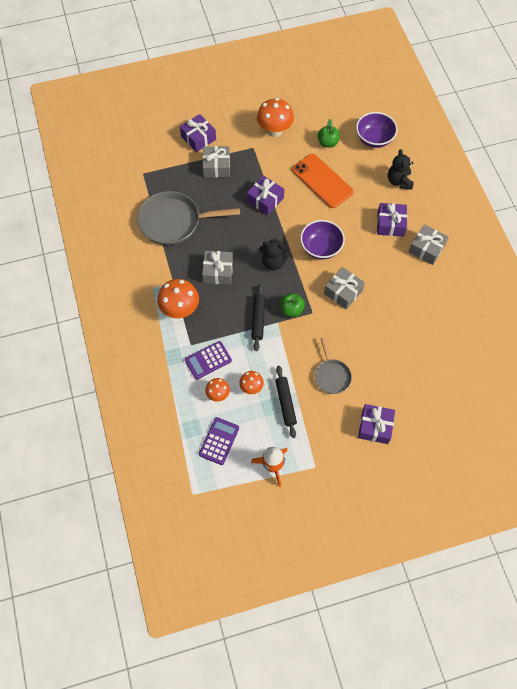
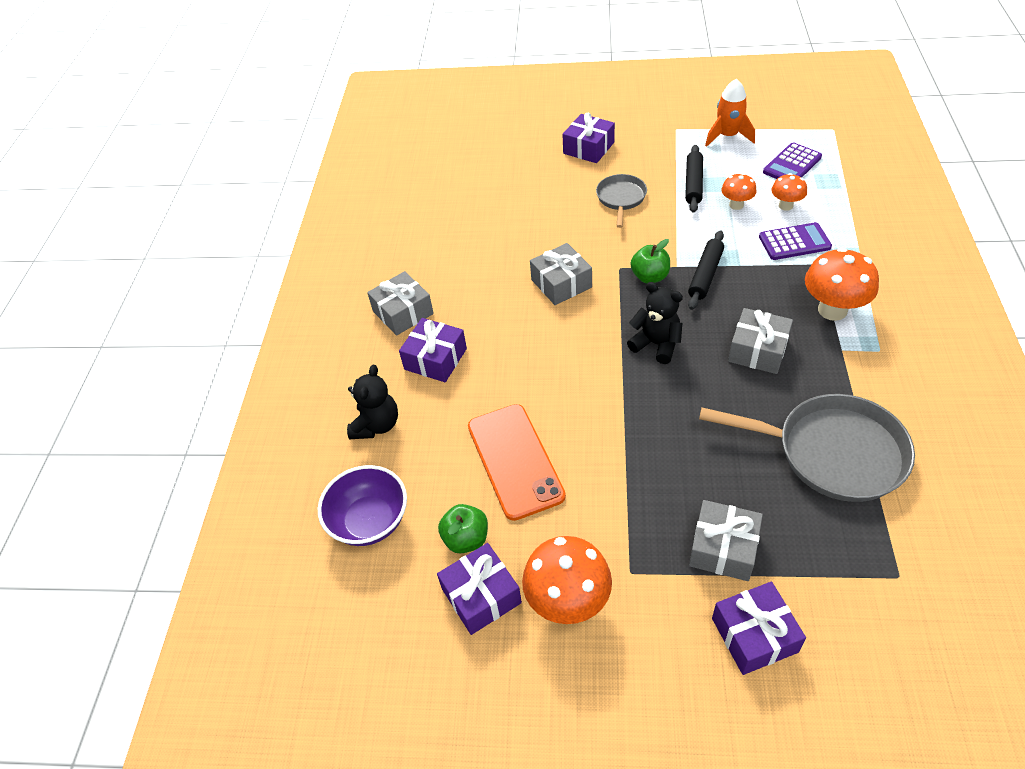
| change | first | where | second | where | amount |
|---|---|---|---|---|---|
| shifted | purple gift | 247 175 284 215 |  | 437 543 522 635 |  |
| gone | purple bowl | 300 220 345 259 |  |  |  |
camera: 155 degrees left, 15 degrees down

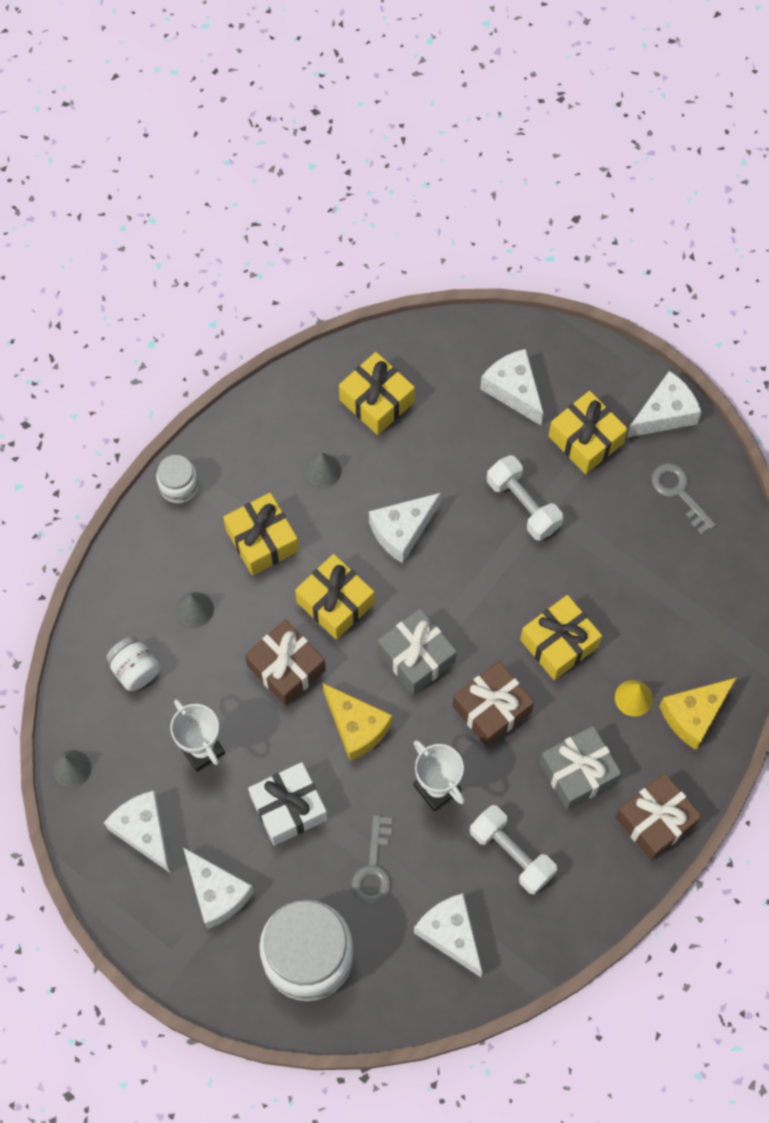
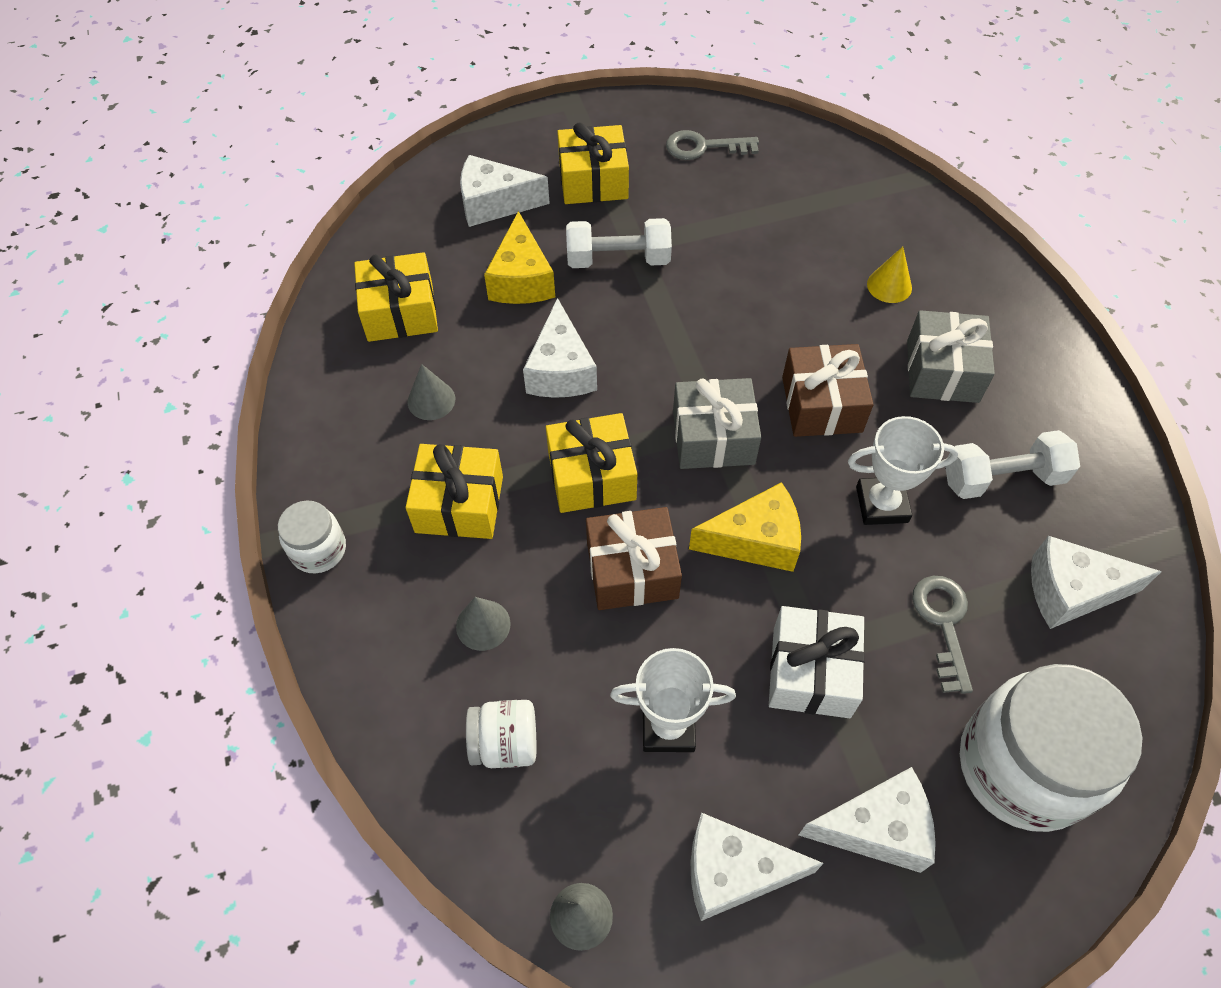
| change | first | where | second | where | amount |
|---|---|---|---|---|---|
| rotated | grey key | 351 815 393 904 |  | 912 576 973 694 | 135 degrees counterclockwise |
| gone | yellow gift | 520 595 602 680 |  |  |  |
| gone | brown gift | 615 773 702 861 |  |  |  |
| gone | white cheese | 627 371 702 438 |  |  |  |
| shifted | yellow cheese | 659 677 737 750 |  | 484 211 555 304 |  |
camera: 55 degrees left, 10 degrees down

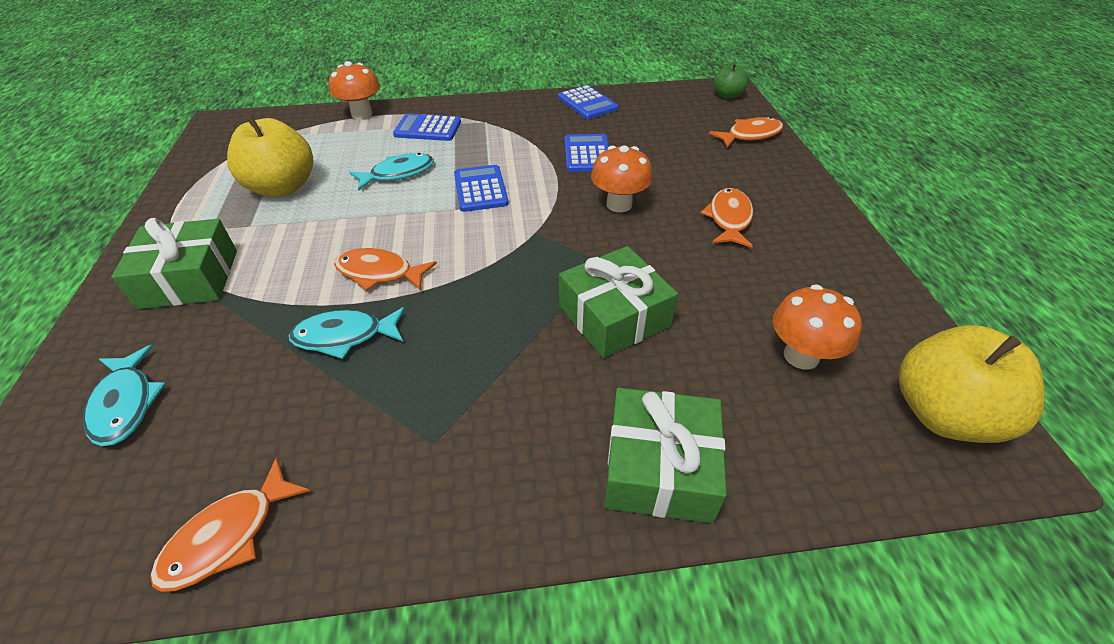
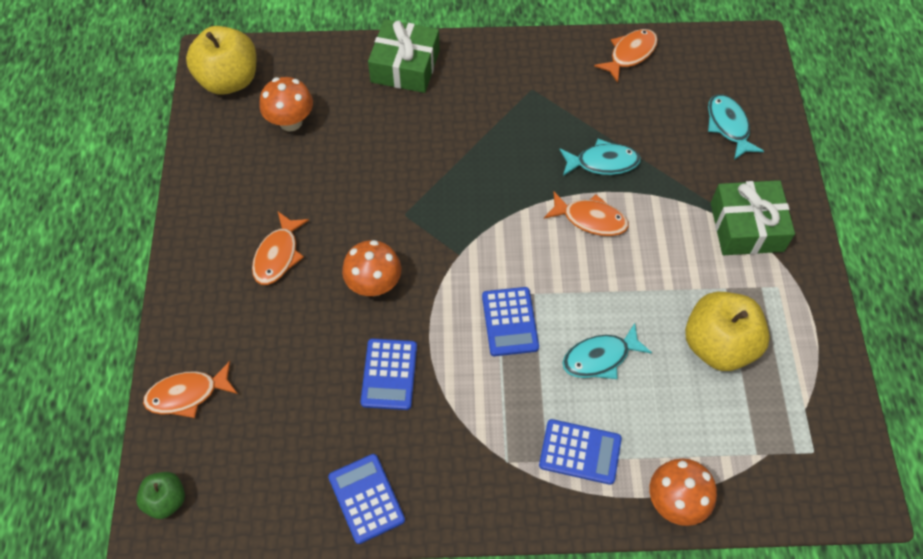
| change | first | where | second | where | amount |
|---|---|---|---|---|---|
| gone | green gift | 559 246 678 358 |  |  |  |
camera: 175 degrees left, 15 degrees up

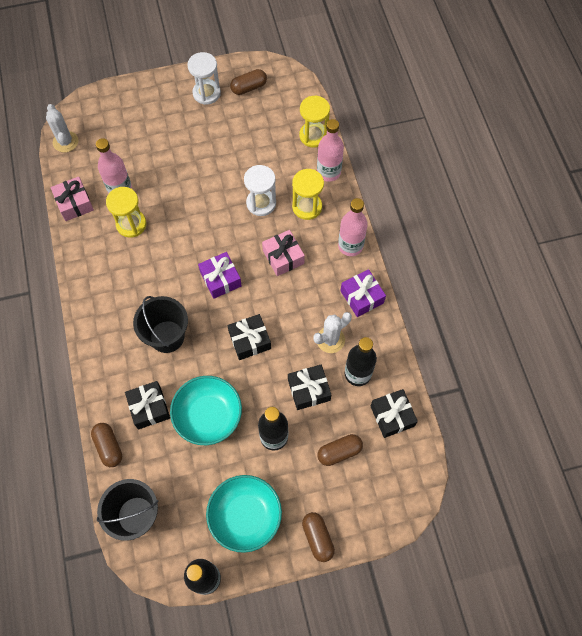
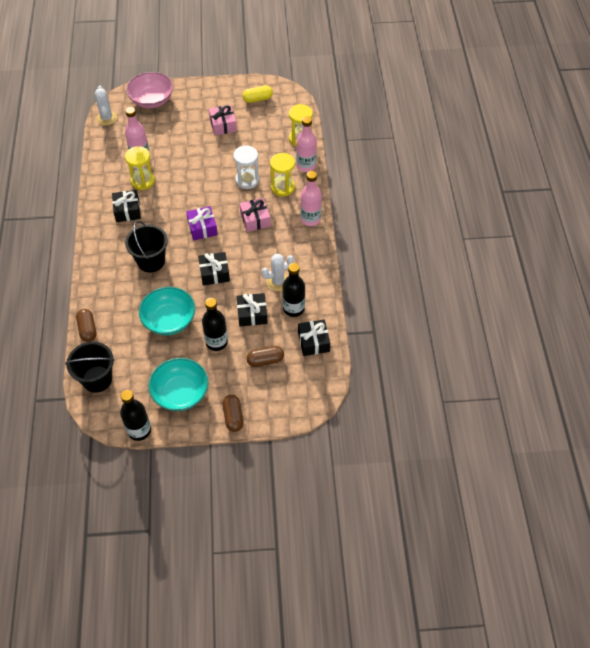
| change | first | where | second | where | amount |
|---|---|---|---|---|---|
| shifted | pink gift | 50 177 94 221 |  | 209 105 237 135 |  |
| shifted | black gift | 125 381 170 430 |  | 112 190 141 222 |  |
| gone | white hourglass | 187 52 221 105 |  |  |  |
| repainted | brown capsule | 230 69 267 95 | yellow capsule | 243 85 273 103 |  |
| gone | purple gift | 340 269 386 317 |  |  |  |
| new |  |  | pink bowl | 126 72 173 108 |  |
camera: 10 degrees right, 10 degrees down

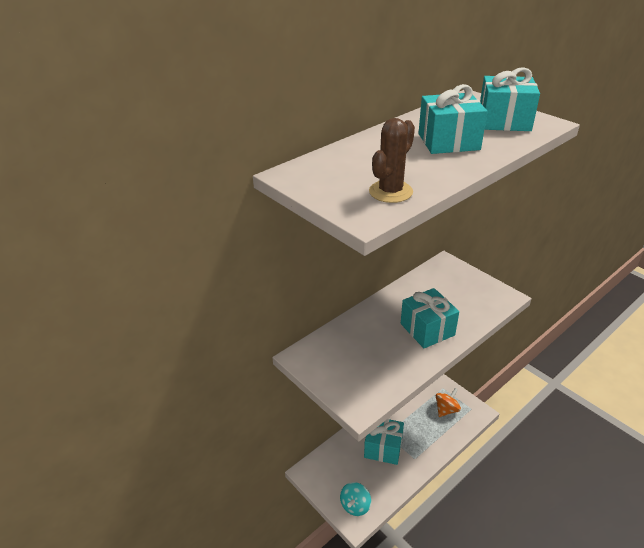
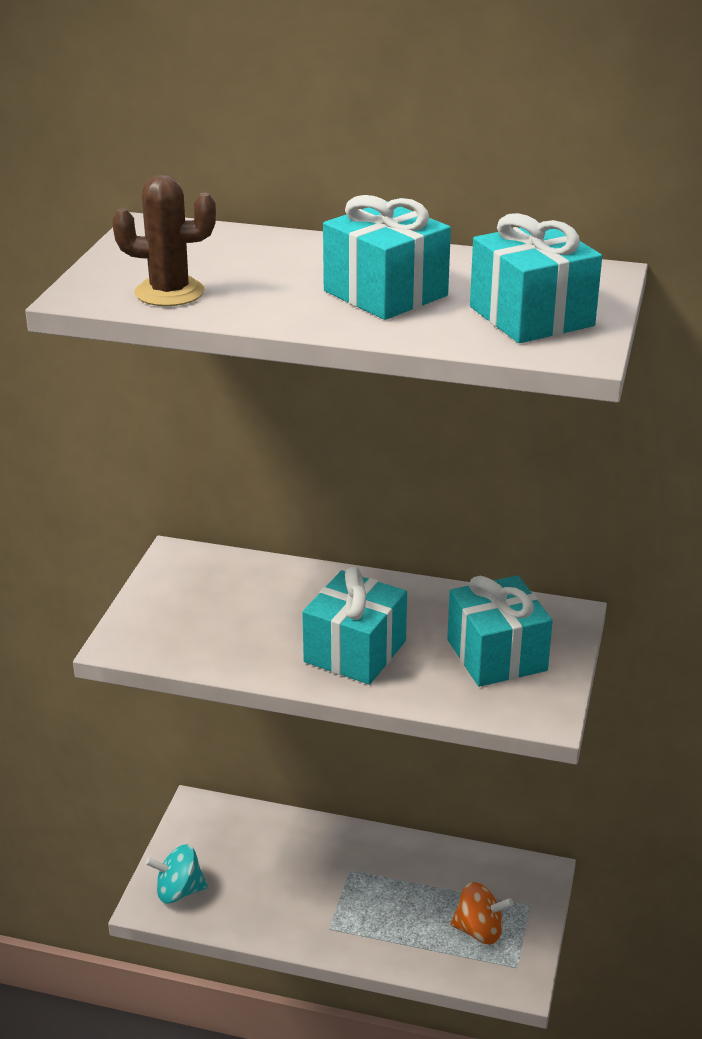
| change | first | where | second | where | amount |
|---|---|---|---|---|---|
| shifted | turquoise gift | 364 419 404 465 |  | 447 575 553 687 |  |
camera: 55 degrees right, 5 degrees down

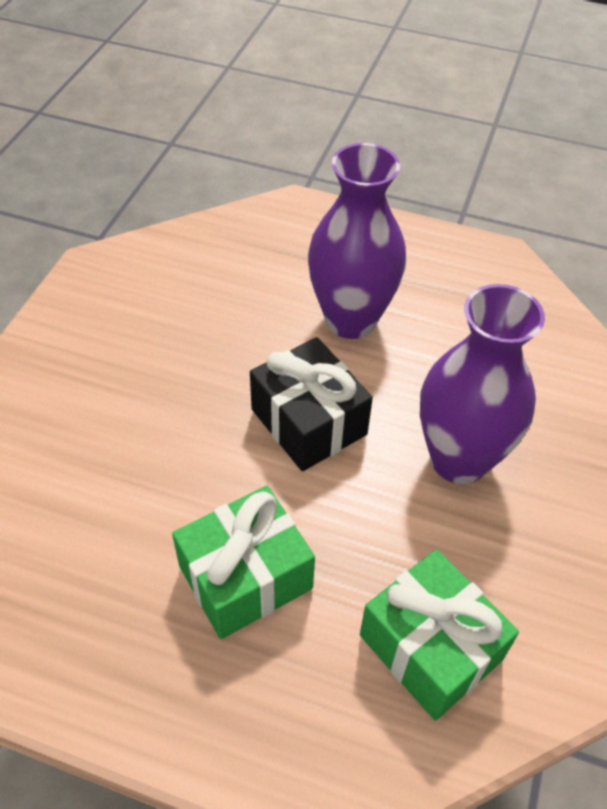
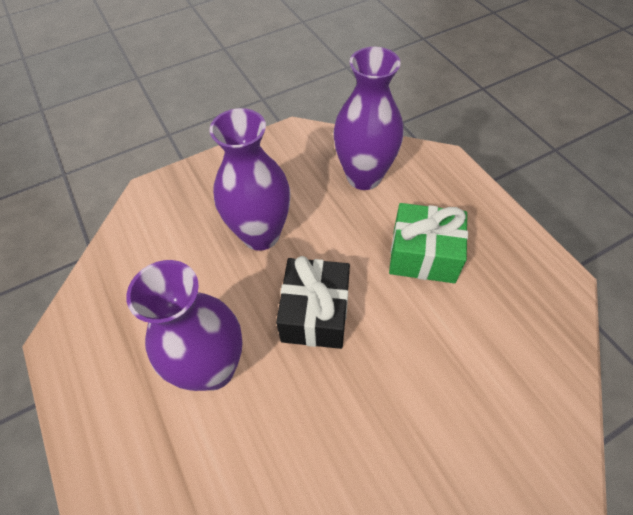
| change | first | where | second | where | amount |
|---|---|---|---|---|---|
| swapped | green gift | 360 549 519 721 | purple vase | 333 47 404 190 |  |
camera: 135 degrees left, 5 degrees up

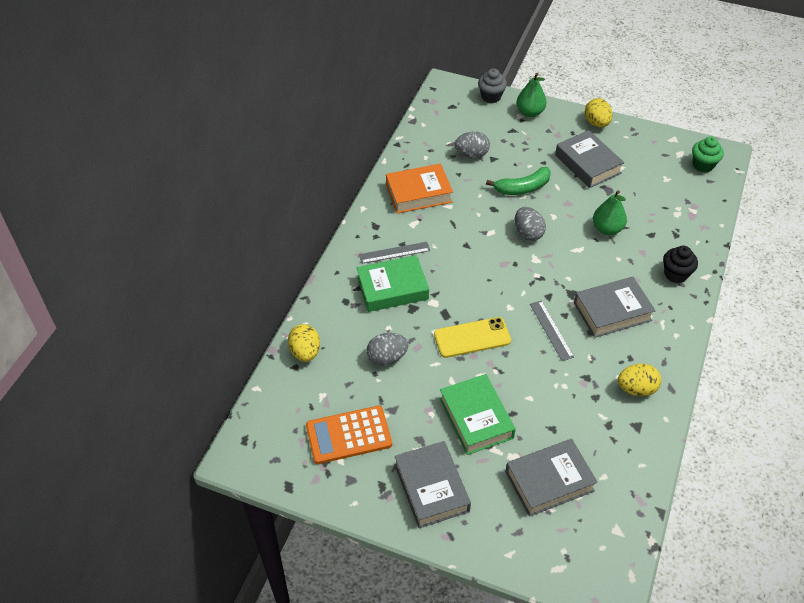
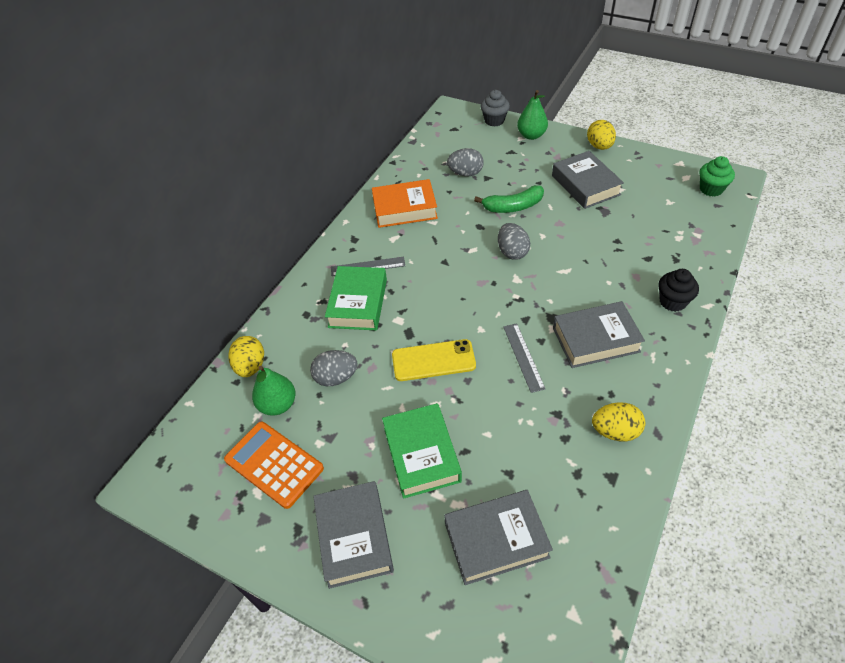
| change | first | where | second | where | amount |
|---|---|---|---|---|---|
| rotated | orange calculator | 306 406 392 464 |  | 224 422 324 509 | 45 degrees clockwise |
| rotated | green book | 357 255 429 312 |  | 325 266 387 330 | 75 degrees counterclockwise |
| shifted | green pear | 593 190 627 235 |  | 252 366 296 416 |  |
camera: 10 degrees right, 0 degrees up

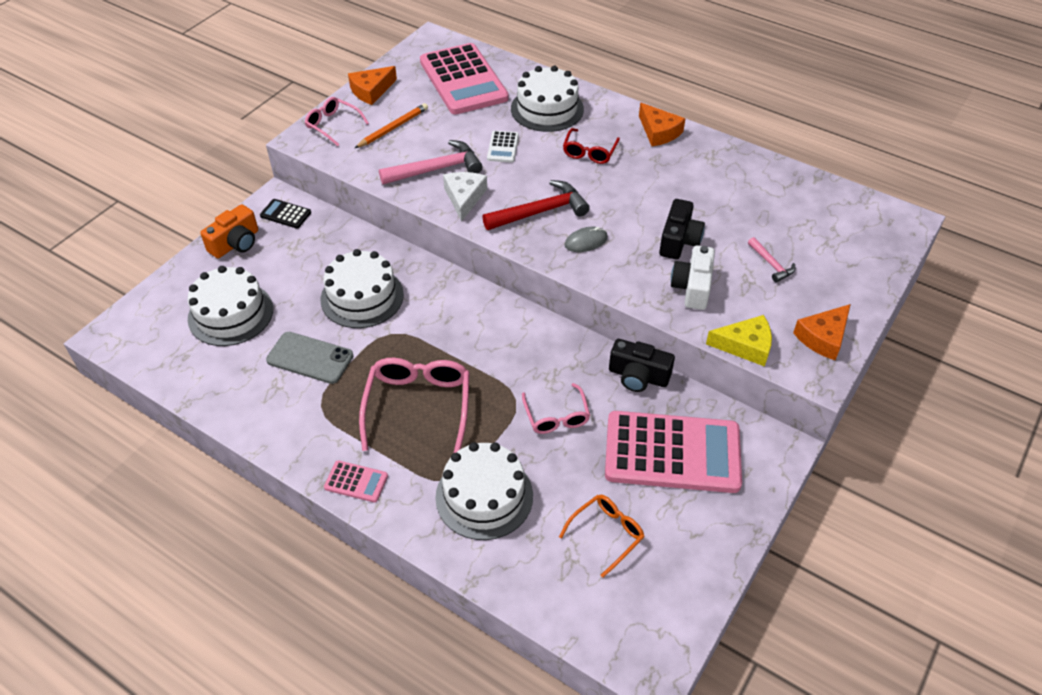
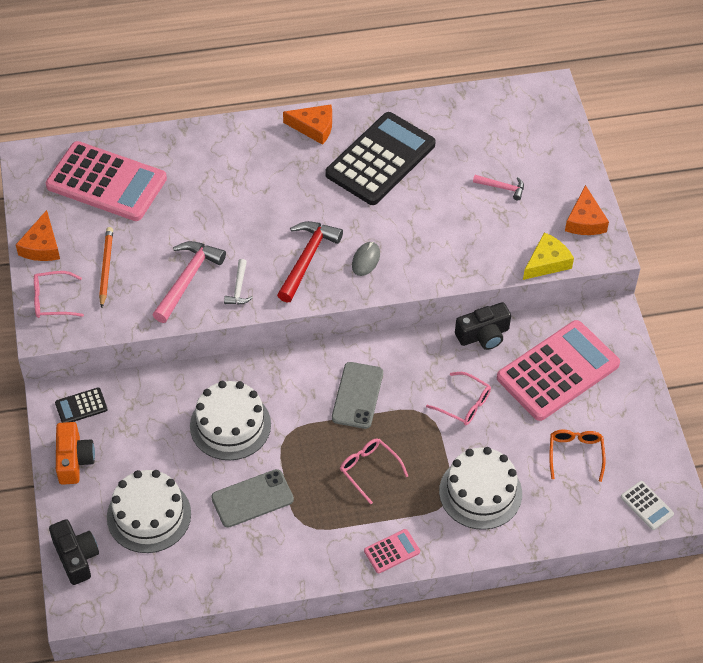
| change | first | where | second | where | amount |
|---|---|---|---|---|---|
| scaled | pink glasses | 359 358 470 453 |  | 340 438 408 504 | x0.59 |
| swapped | white cheese | 443 172 487 221 | white hammer | 224 259 253 304 |  |
| shifted | white calculator | 487 131 519 163 |  | 621 481 674 530 |  |
| gone | white cake | 511 66 584 132 |  |  |  |
| gone | red glasses | 563 128 620 164 |  |  |  |
| shifted | black camera | 659 199 705 259 |  | 49 519 99 585 |  |
| gone | white camera | 671 245 715 310 |  |  |  |
| new |  |  | black calculator | 325 112 436 205 |  |
| new |  |  | grey phone | 332 362 383 429 |  |
camera: 45 degrees left, 5 degrees up

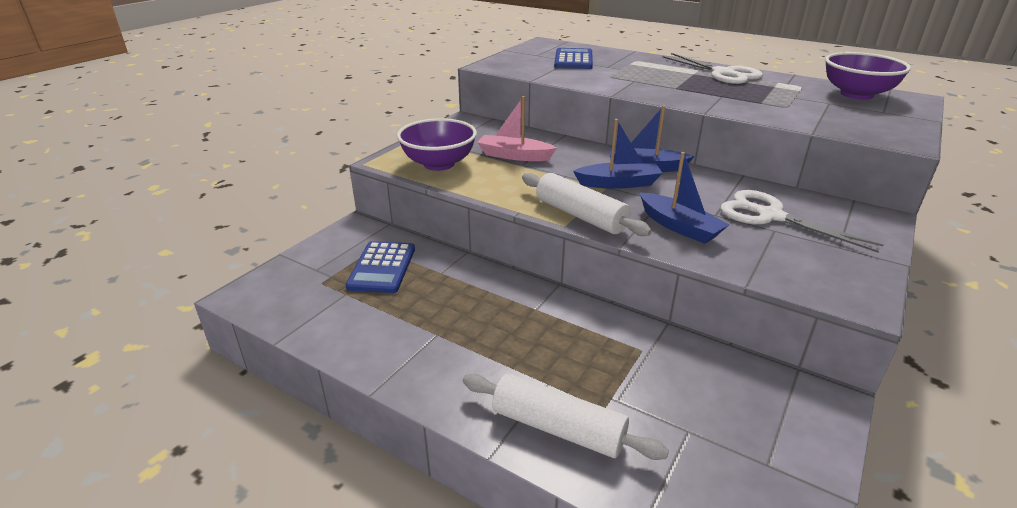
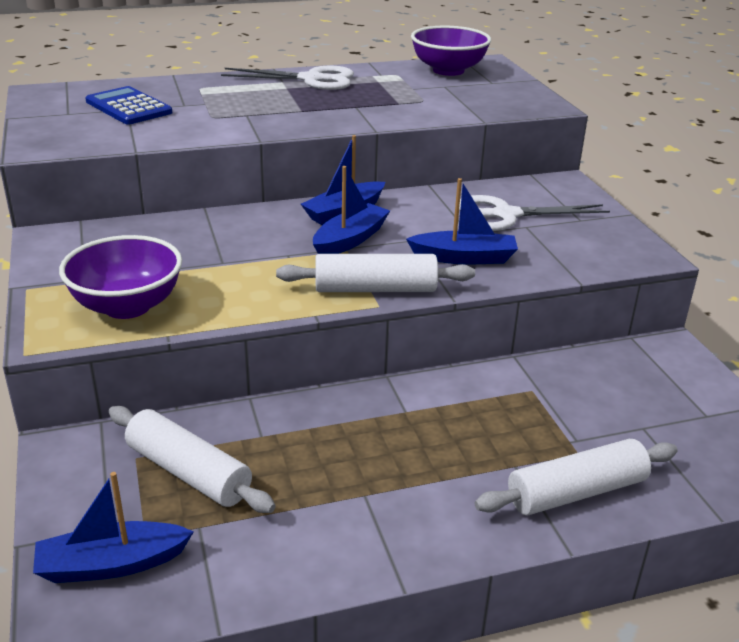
| change | first | where | second | where | amount |
|---|---|---|---|---|---|
| swapped | blue calculator | 345 241 415 293 | white rolling pin | 109 406 276 513 |  |
| gone | pink boat | 477 96 557 161 |  |  |  |
| new |  |  | blue boat | 33 472 194 583 |  |
camera: 50 degrees left, 0 degrees up

